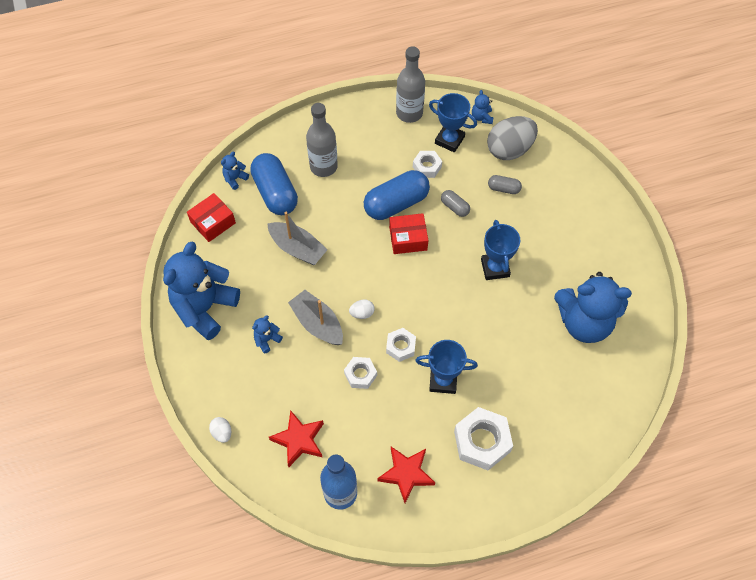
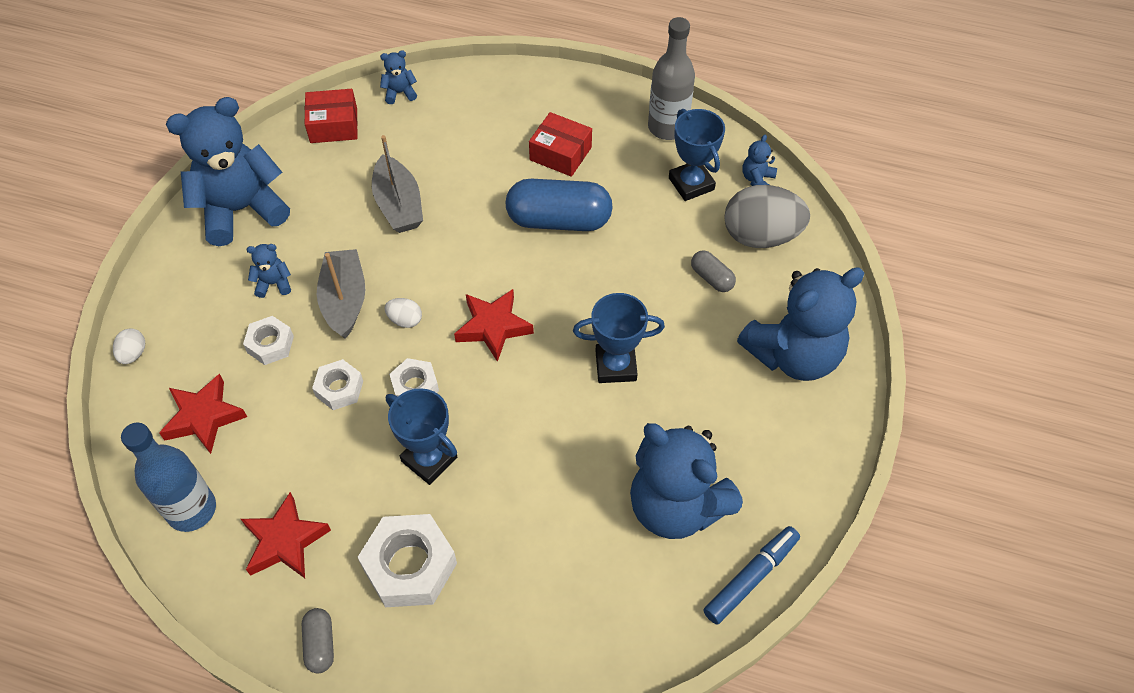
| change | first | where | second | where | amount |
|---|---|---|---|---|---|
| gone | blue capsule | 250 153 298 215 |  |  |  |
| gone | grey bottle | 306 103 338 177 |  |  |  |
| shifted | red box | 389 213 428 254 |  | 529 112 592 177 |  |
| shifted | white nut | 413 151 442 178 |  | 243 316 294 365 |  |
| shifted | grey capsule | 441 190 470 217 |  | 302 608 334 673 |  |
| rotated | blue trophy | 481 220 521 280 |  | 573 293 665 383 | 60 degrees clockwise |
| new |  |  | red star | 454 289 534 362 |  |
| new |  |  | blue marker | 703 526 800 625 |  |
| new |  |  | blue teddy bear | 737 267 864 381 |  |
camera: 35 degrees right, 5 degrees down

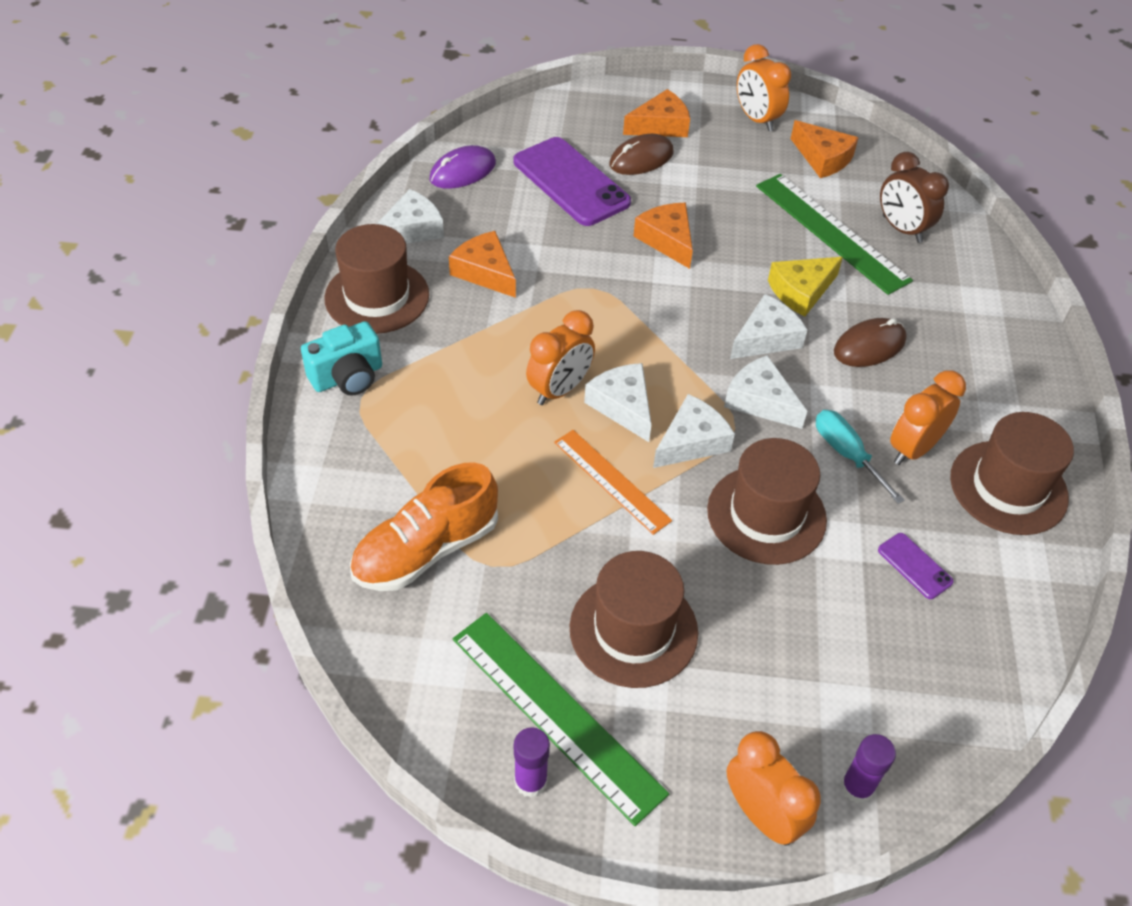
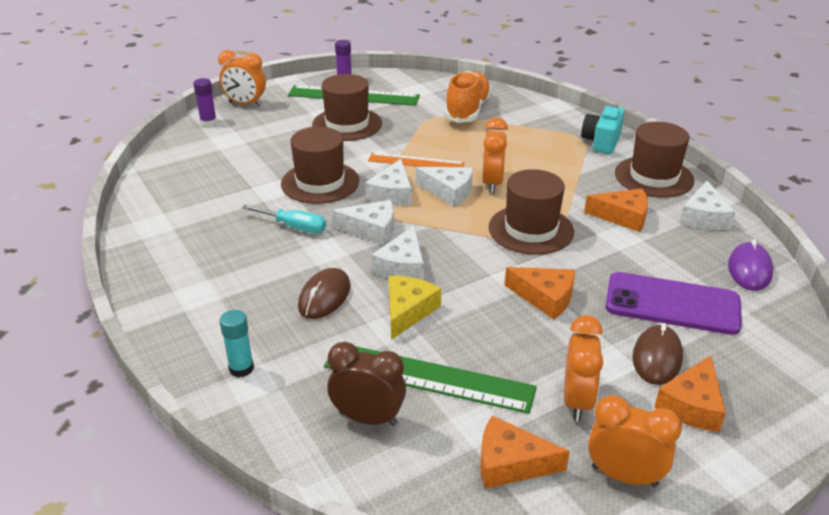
| change | first | where | second | where | amount |
|---|---|---|---|---|---|
| gone | purple phone | 878 533 954 599 |  |  |  |
| shifted | orange clock | 890 370 966 465 |  | 564 315 603 421 |  |
| shifted | brown hat | 950 412 1074 535 |  | 489 169 574 255 |  |
| new |  |  | turquoise glue stick | 220 310 254 377 |  |
camera: 145 degrees right, 15 degrees down

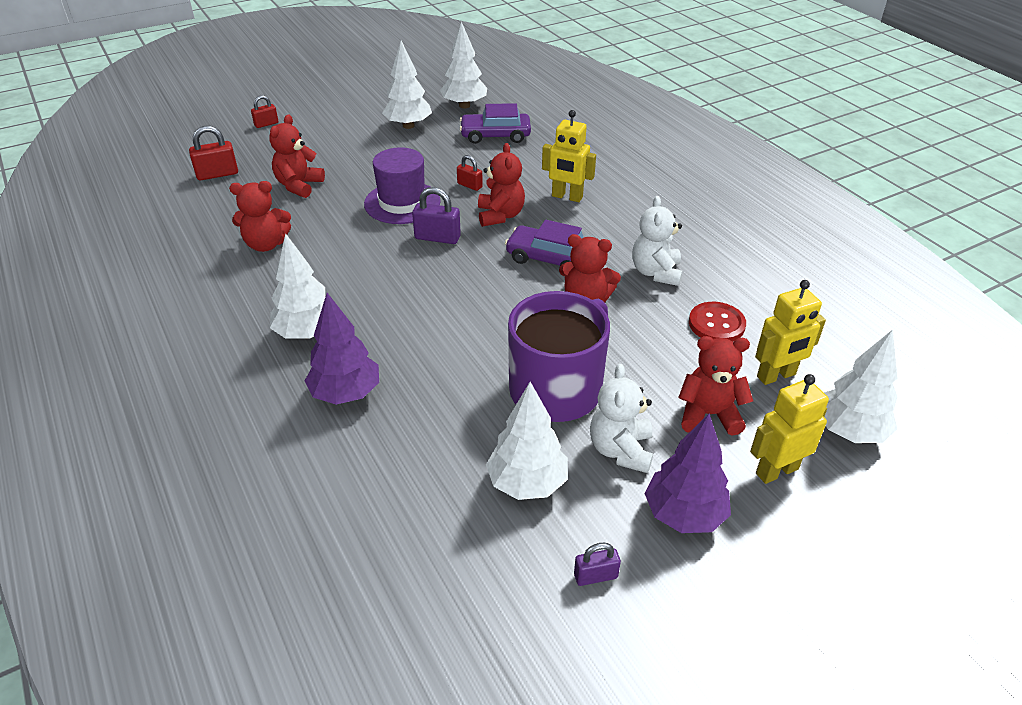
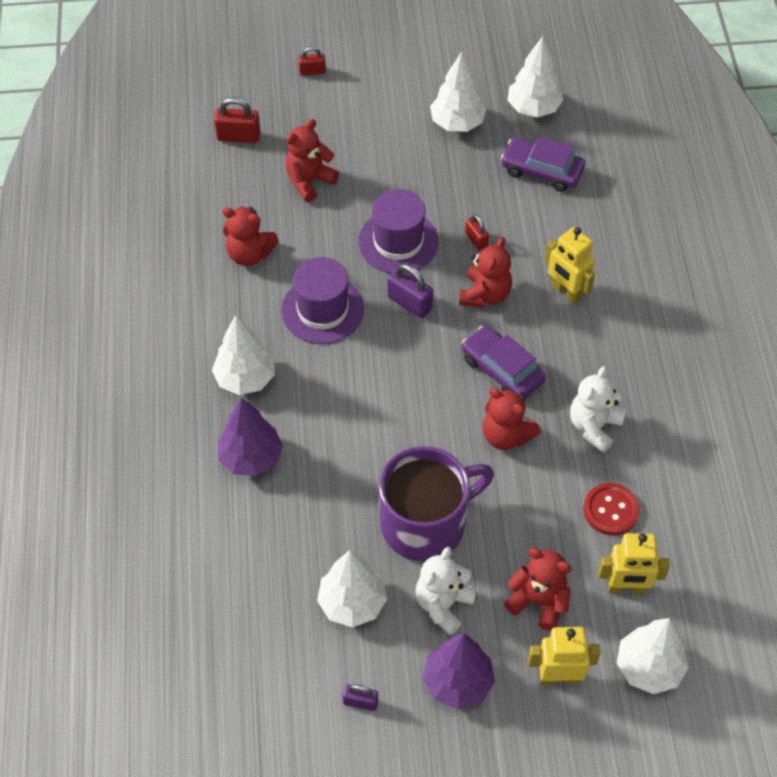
| change | first | where | second | where | amount |
|---|---|---|---|---|---|
| new |  |  | purple hat | 281 257 364 344 |  |
camera: 25 degrees right, 15 degrees up

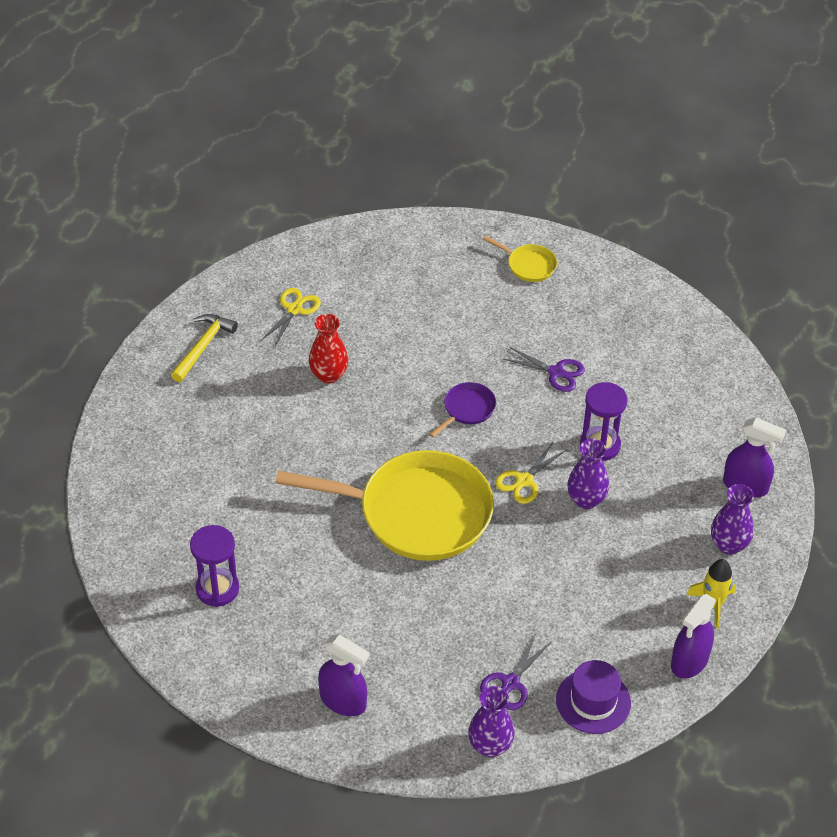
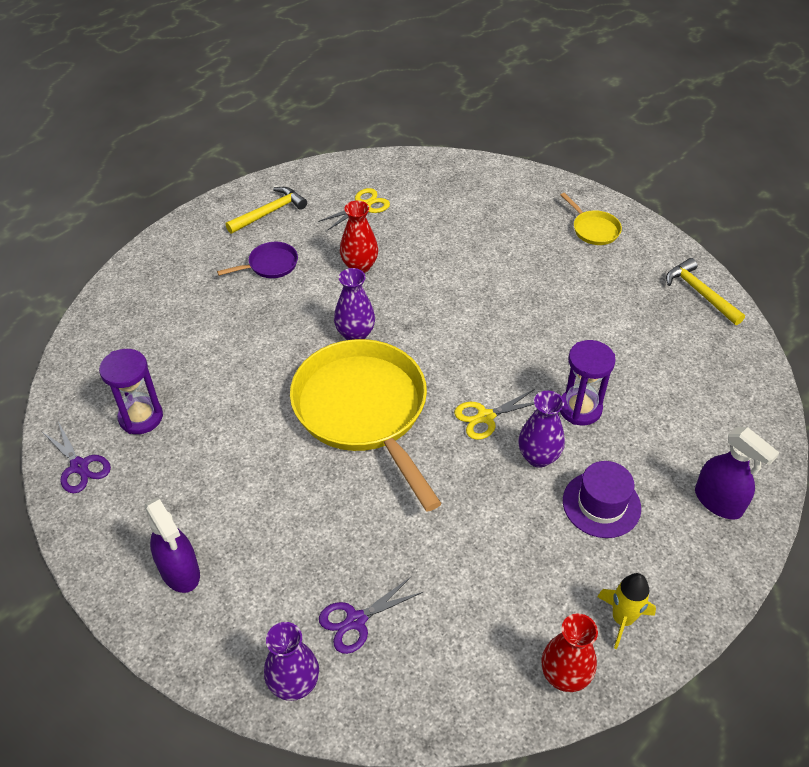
| change | first | where | second | where | amount |
|---|---|---|---|---|---|
| rotated | yellow pan | 275 450 494 561 |  | 290 339 442 511 | 150 degrees counterclockwise |
| shifted | purple pan | 429 382 496 438 |  | 217 242 298 278 |  |
| shifted | purple scissors | 502 347 585 392 |  | 41 422 111 493 |  |
| shifted | purple hat | 556 660 631 734 |  | 563 461 641 538 |  |
| swapped | purple spray bottle | 671 594 716 679 | red vase | 541 614 598 692 |  |
| shifted | purple vase | 711 484 754 555 |  | 334 268 375 340 |  |
| new |  |  | yellow hammer | 666 258 745 325 |  |
camera: 25 degrees right, 0 degrees up

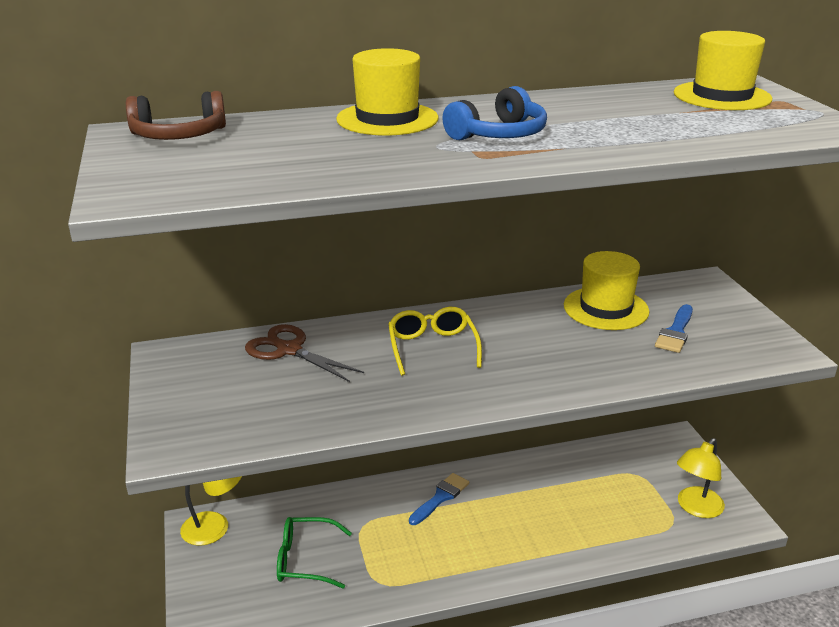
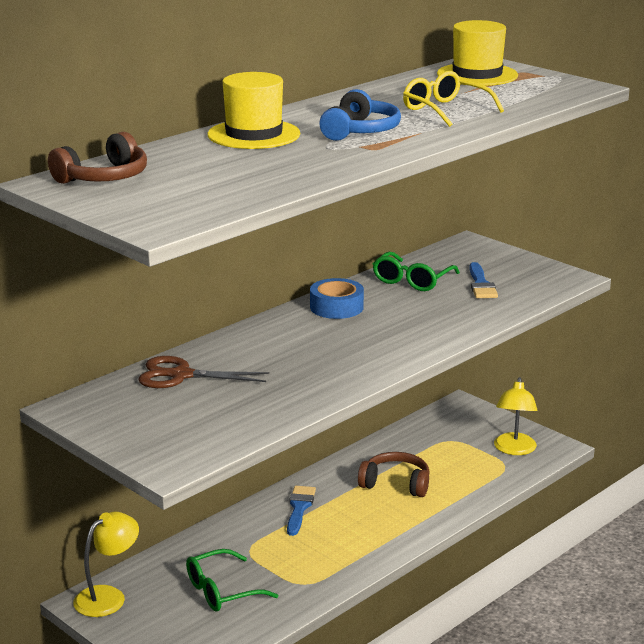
| change | first | where | second | where | amount |
|---|---|---|---|---|---|
| shifted | yellow glasses | 388 307 482 376 |  | 403 71 504 127 |  |
| swapped | yellow hat | 564 251 649 330 | green glasses | 373 252 460 291 |  |
| new |  |  | blue tape | 310 278 364 319 |  |
| new |  |  | brown headphones | 358 452 430 497 |  |
camera: 30 degrees left, 5 degrees down

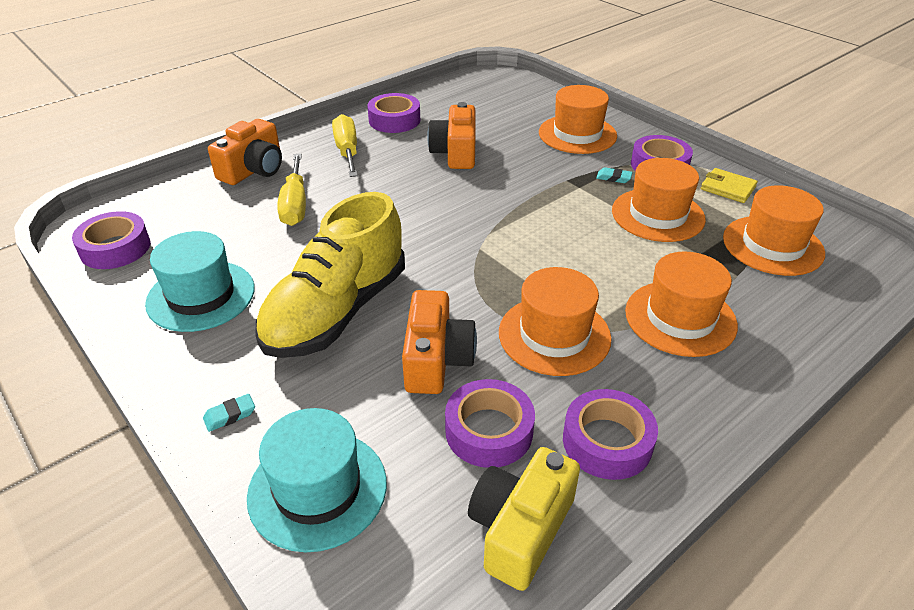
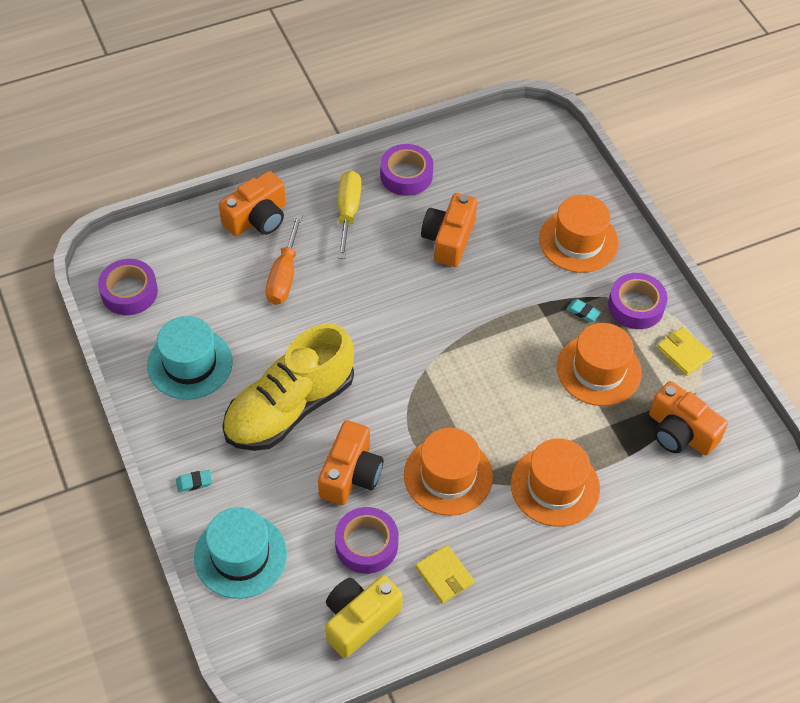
| change | first | where | second | where | amount |
|---|---|---|---|---|---|
| repainted | yellow screwdriver | 277 154 306 226 | orange screwdriver | 266 214 303 305 |  |
| swapped | purple tape | 563 389 658 480 | yellow wallet | 415 545 474 604 |  |
| swapped | orange hat | 723 185 825 276 | orange camera | 649 381 728 455 |  |
camera: 15 degrees right, 15 degrees up

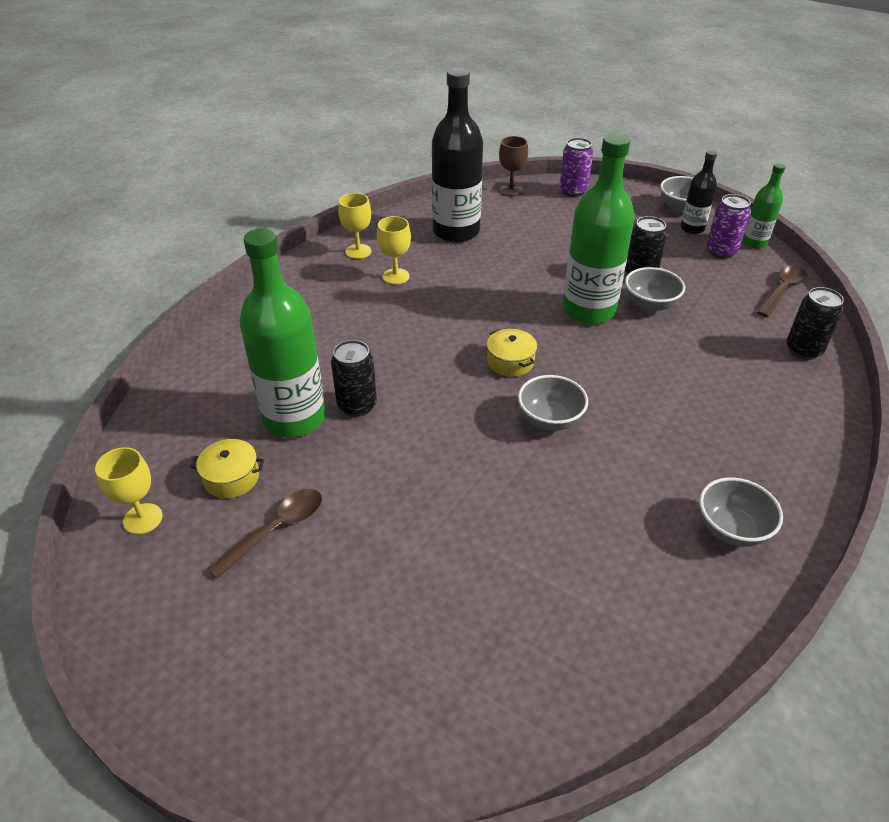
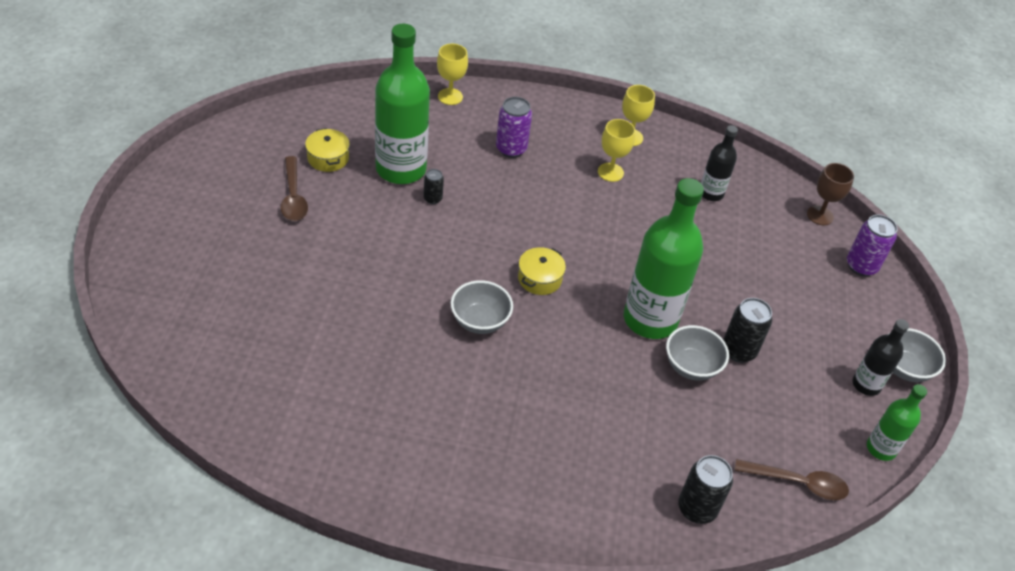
| change | first | where | second | where | amount |
|---|---|---|---|---|---|
| shifted | yellow goblet | 95 447 163 534 |  | 437 44 468 105 |  |
| rotated | brown spoon | 208 489 322 579 |  | 281 156 308 221 | 60 degrees clockwise |
| scaled | black can | 331 340 377 417 |  | 423 169 444 204 | x0.57 |
| scaled | black bottle | 432 68 483 243 |  | 701 125 738 201 | x0.52 |
| gone | grey bowl | 699 477 783 547 |  |  |  |
| shifted | purple can | 707 194 751 259 |  | 496 97 532 158 |  |
camera: 60 degrees right, 5 degrees up

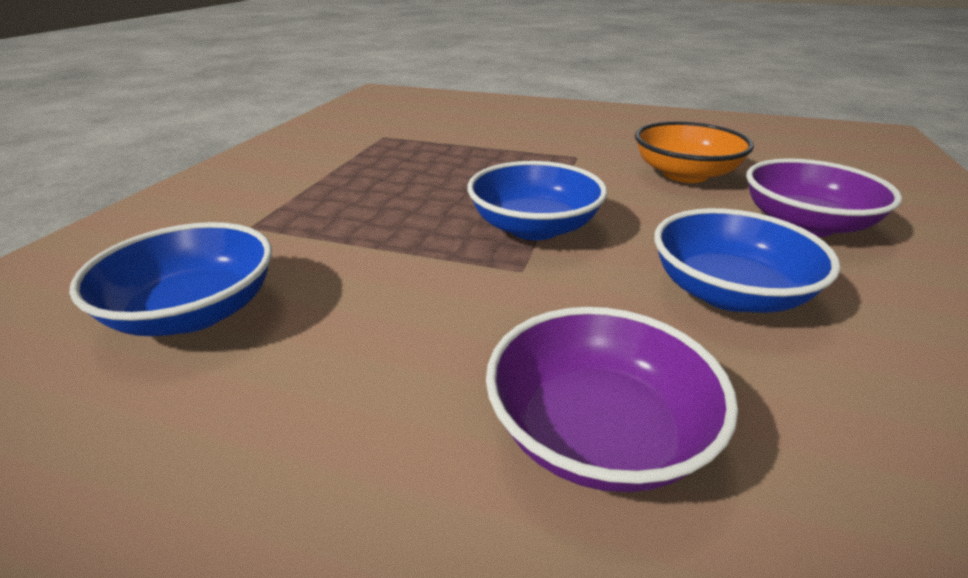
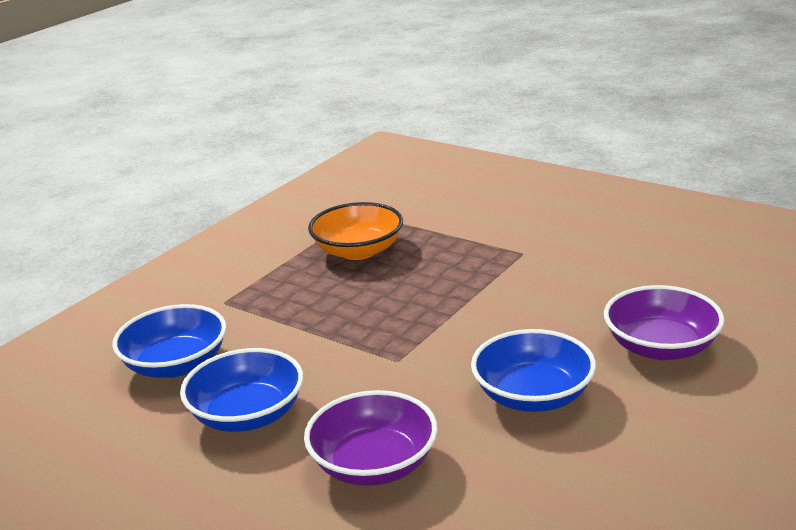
| change | first | where | second | where | amount |
|---|---|---|---|---|---|
| shifted | blue bowl | 467 161 607 240 |  | 180 348 304 432 |  |
| shifted | orange bowl | 635 121 754 183 |  | 308 202 403 260 |  |
camera: 20 degrees right, 5 degrees down

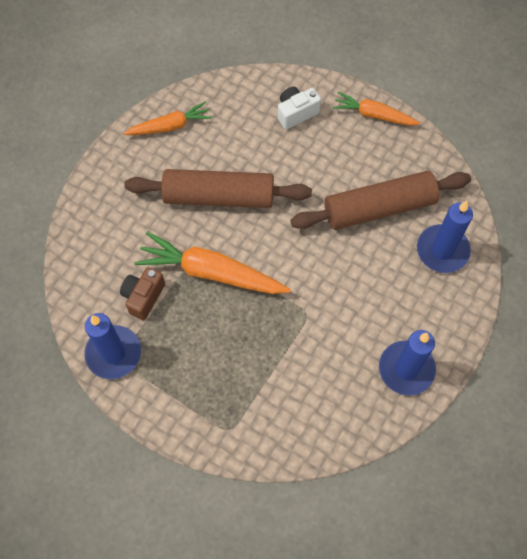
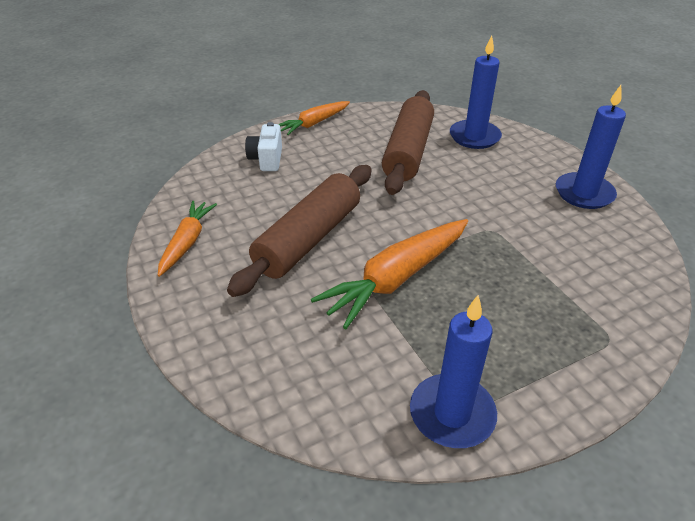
| change | first | where | second | where | amount |
|---|---|---|---|---|---|
| gone | brown camera | 120 267 165 320 |  |  |  |
camera: 60 degrees left, 25 degrees down

